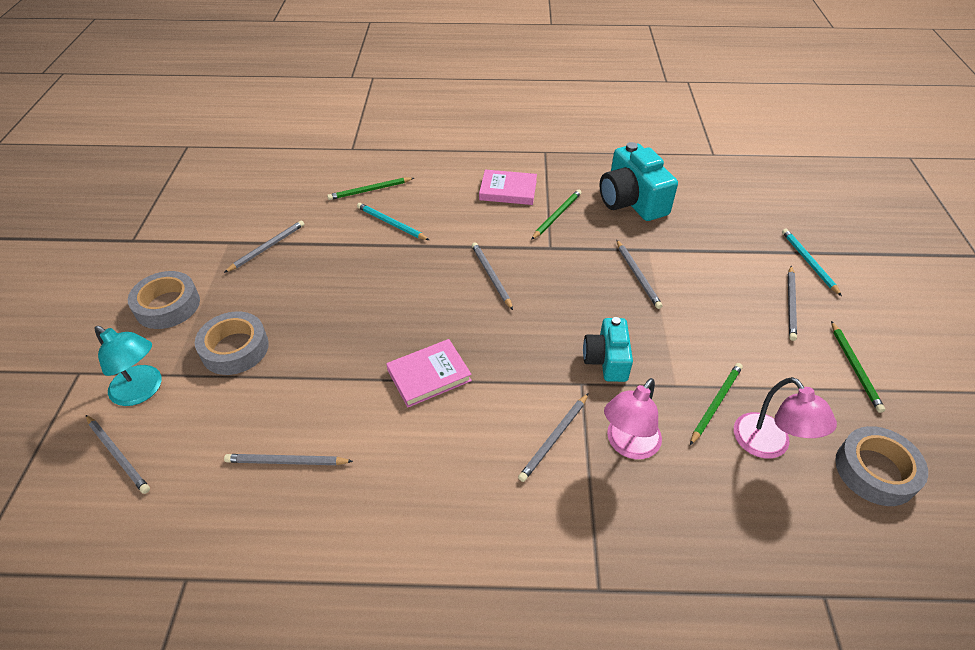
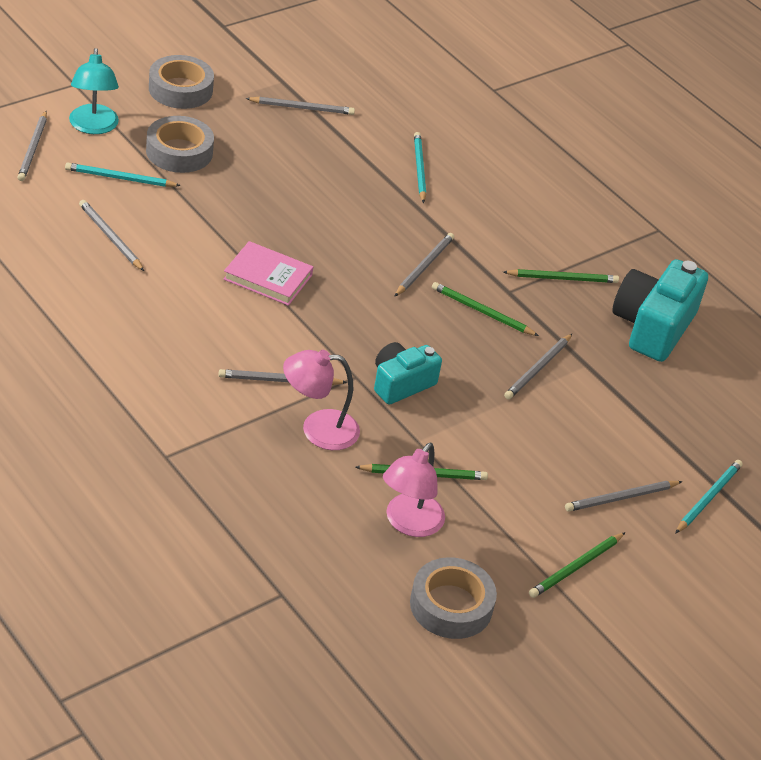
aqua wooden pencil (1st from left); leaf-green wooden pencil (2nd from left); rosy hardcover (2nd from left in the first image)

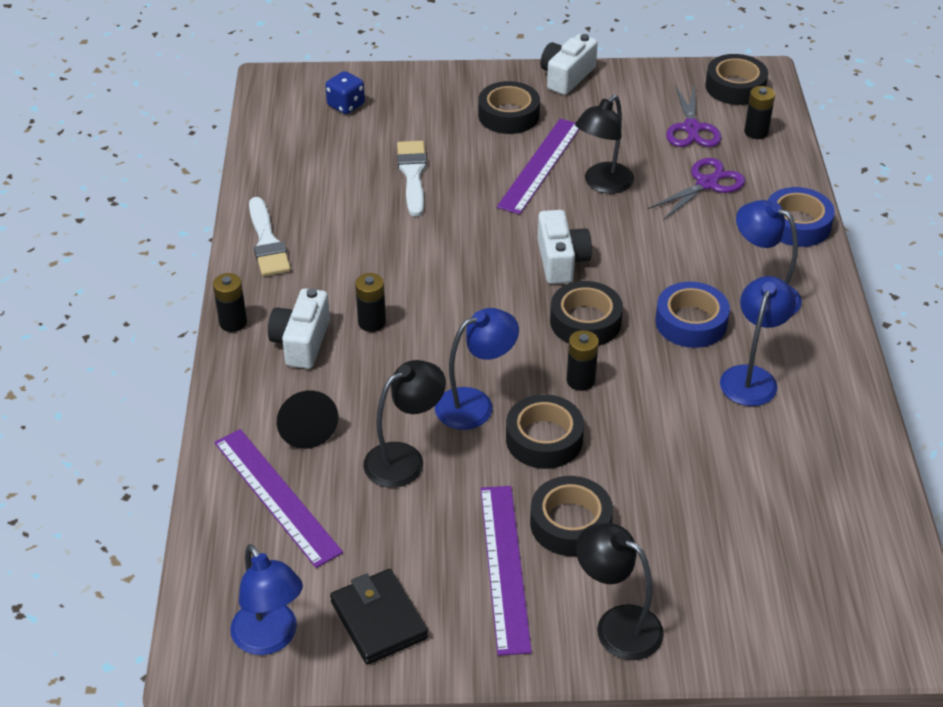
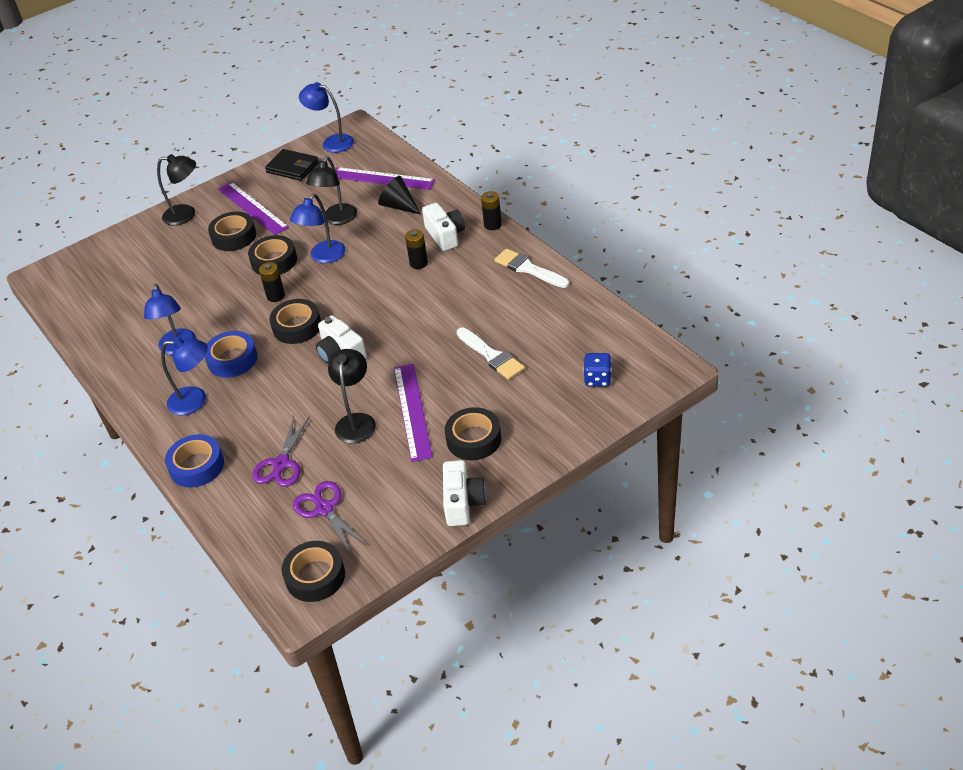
black battery (4th from left in the first image)

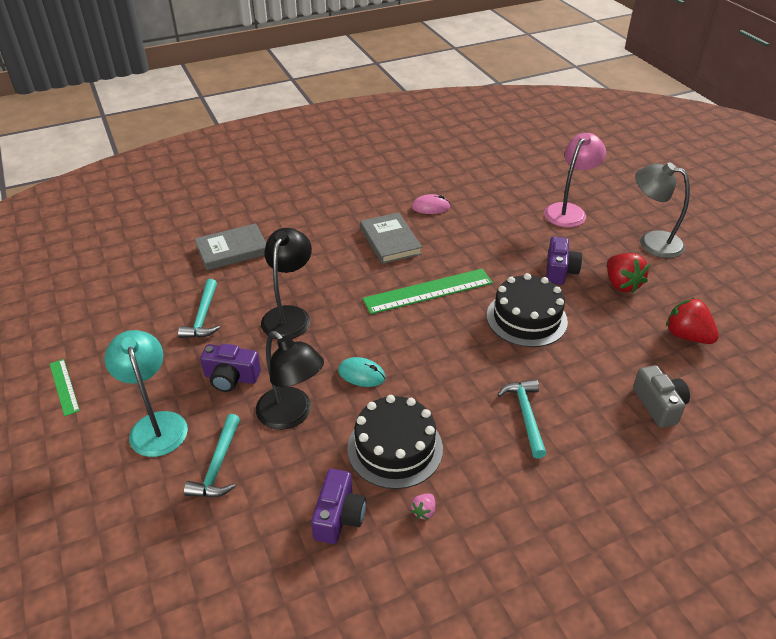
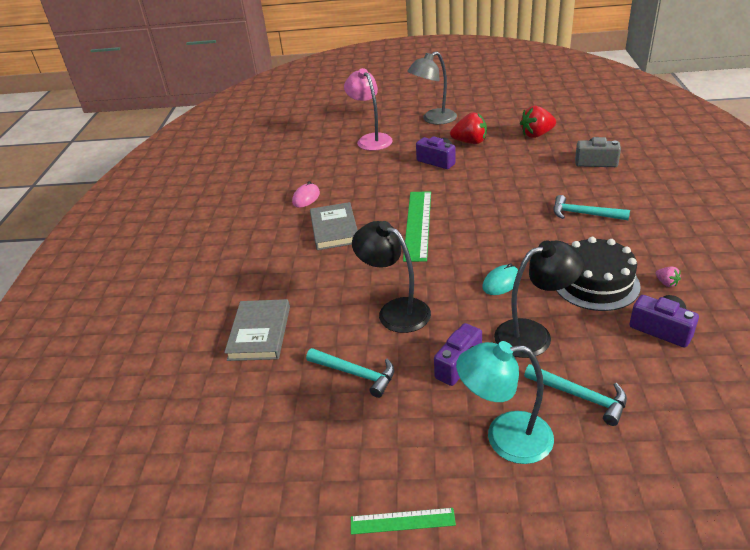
grey hardcover (2nd from left); black gateau (2nd from left in the first image)

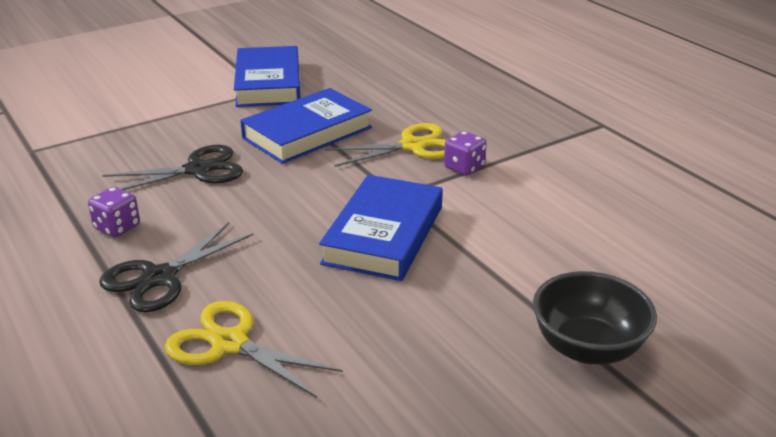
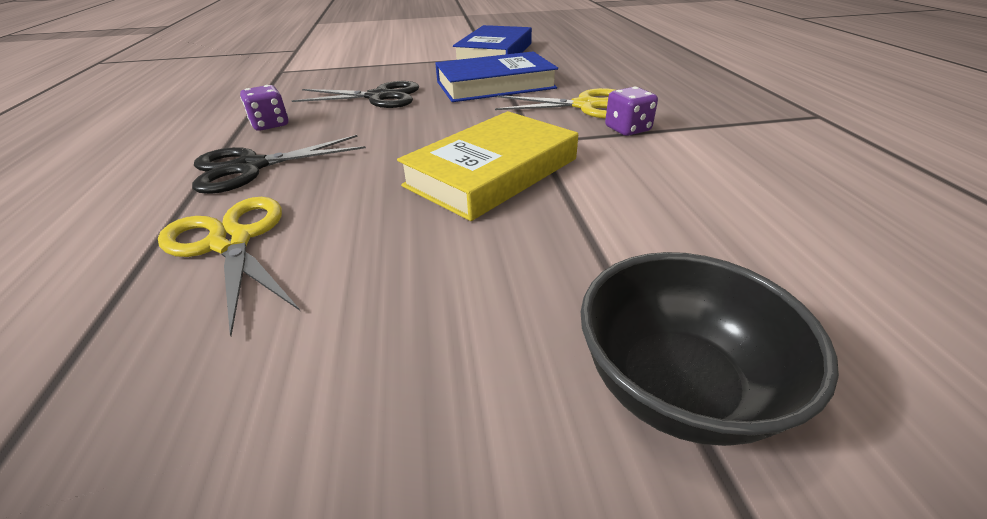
yellow hardcover

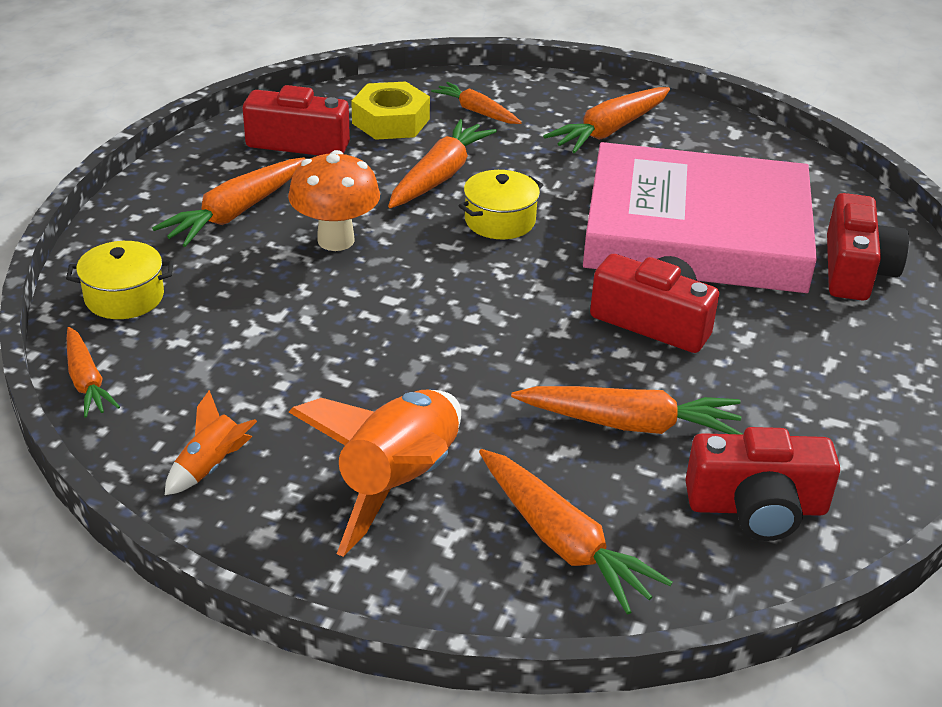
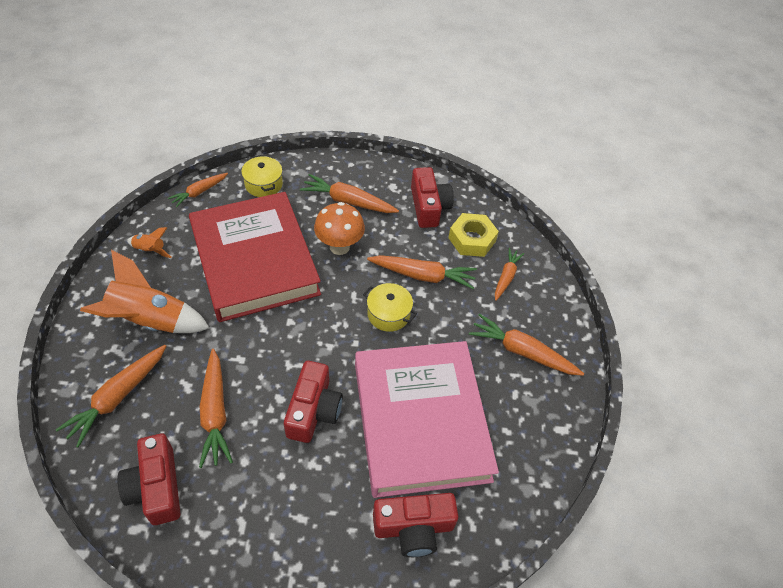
scarlet hardcover

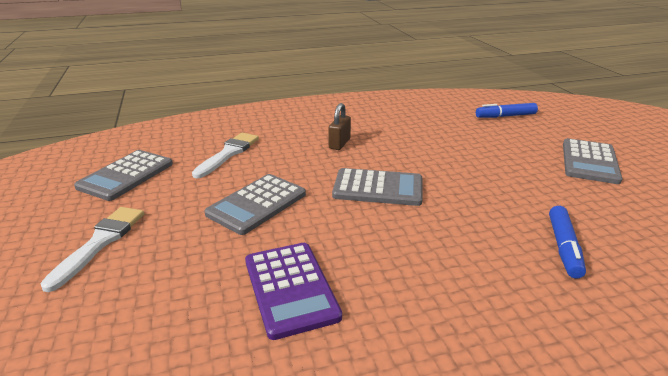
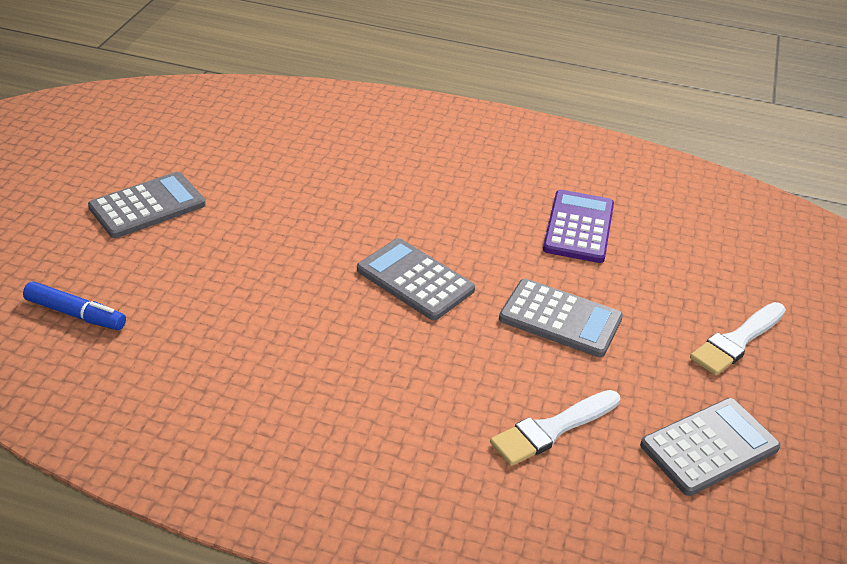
grey adding machine (3rd from left); brown lock; blue marker pen (2nd from left in the first image)

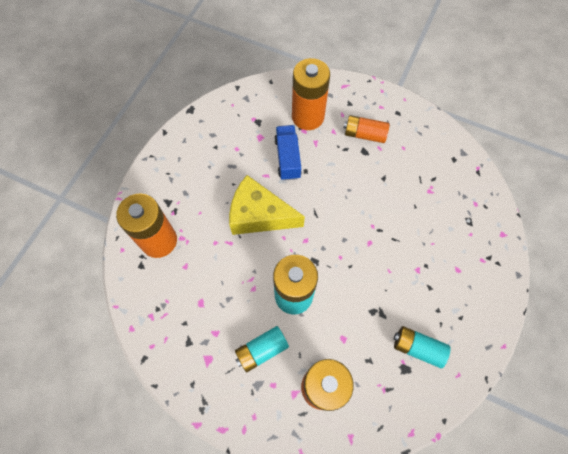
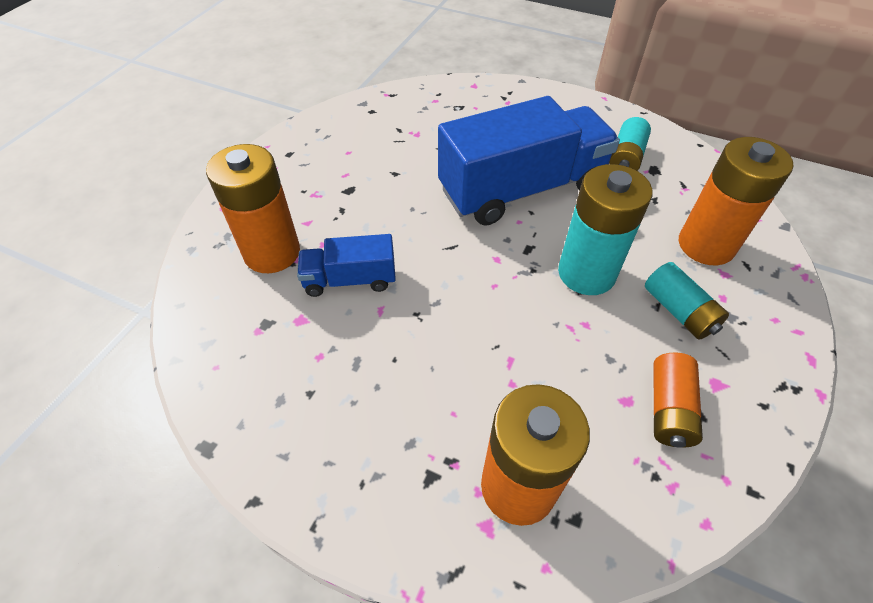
blue lorry (2nd from left); orange-coloured battery (3rd from left); yellow cheese

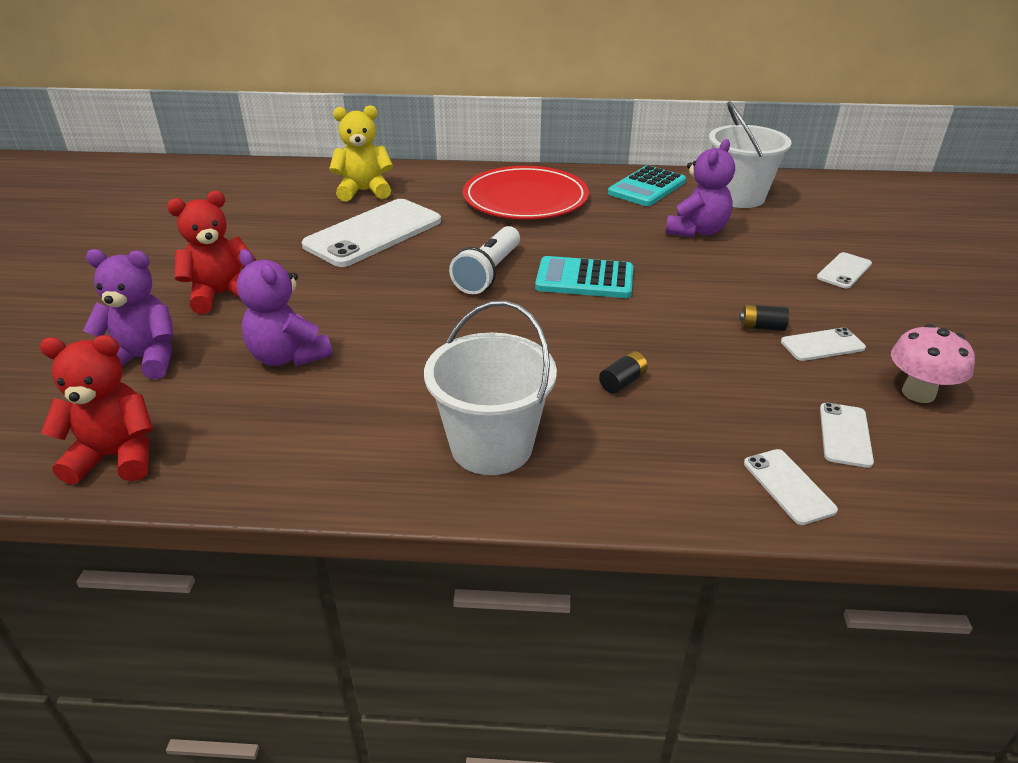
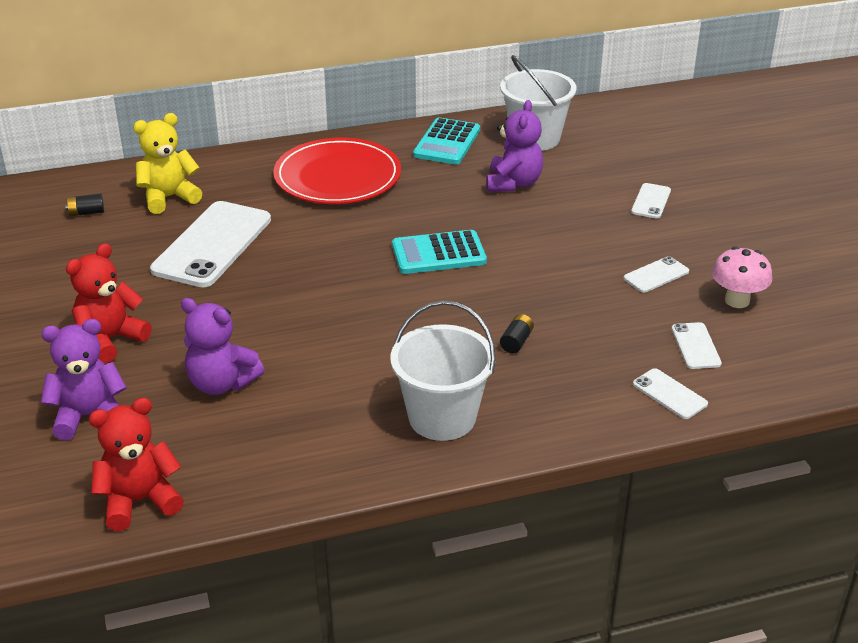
black battery (1st from left); pure white flashlight

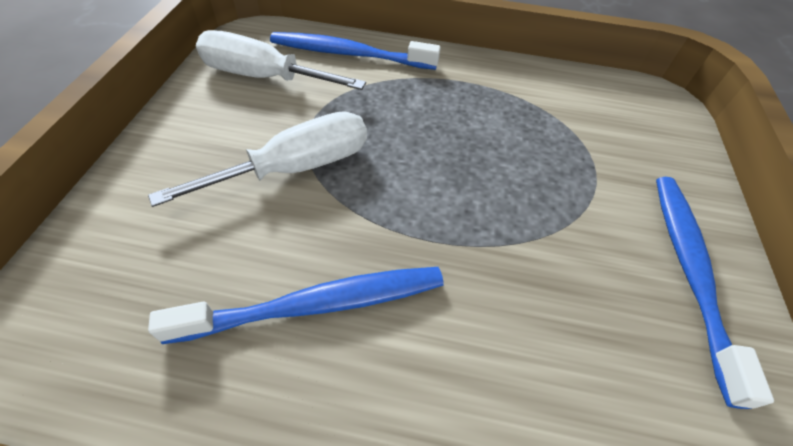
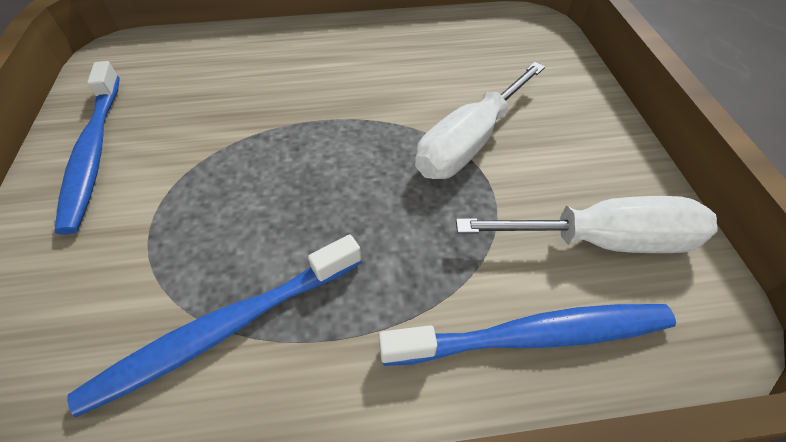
blue toothbrush (2nd from left)

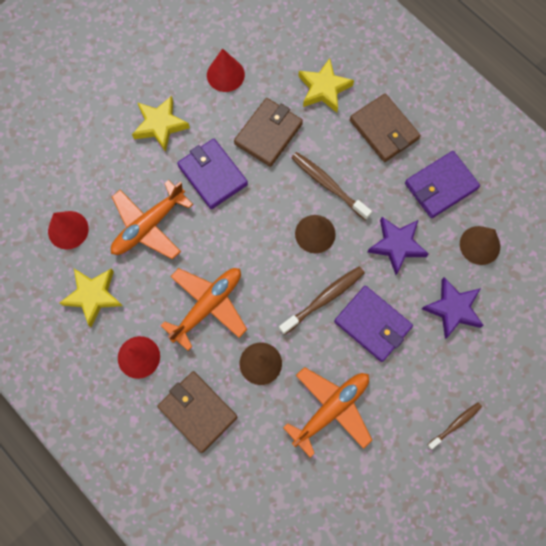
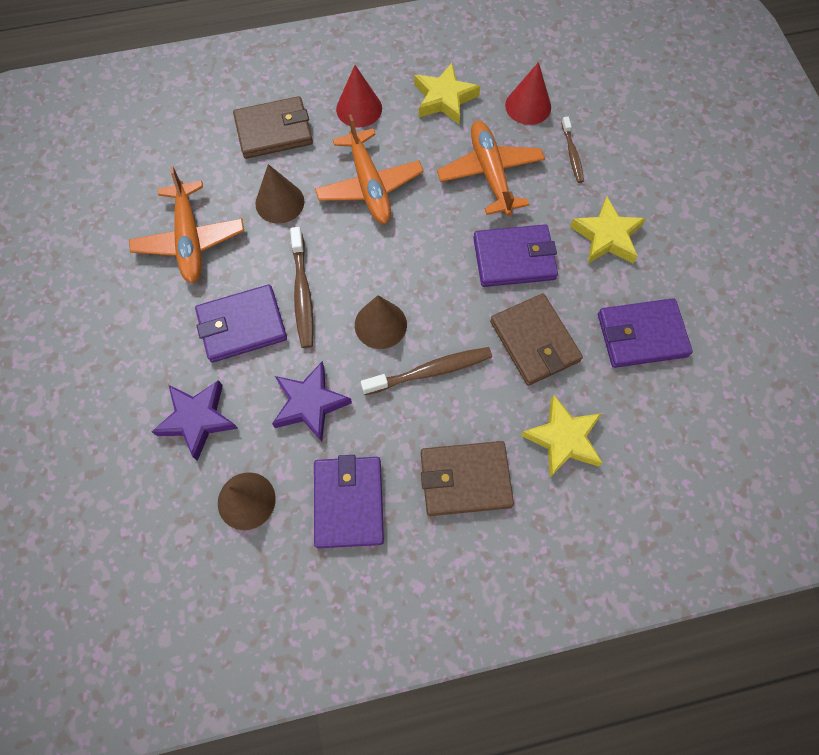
brown toothbrush (3rd from left); violet card wallet (4th from left)

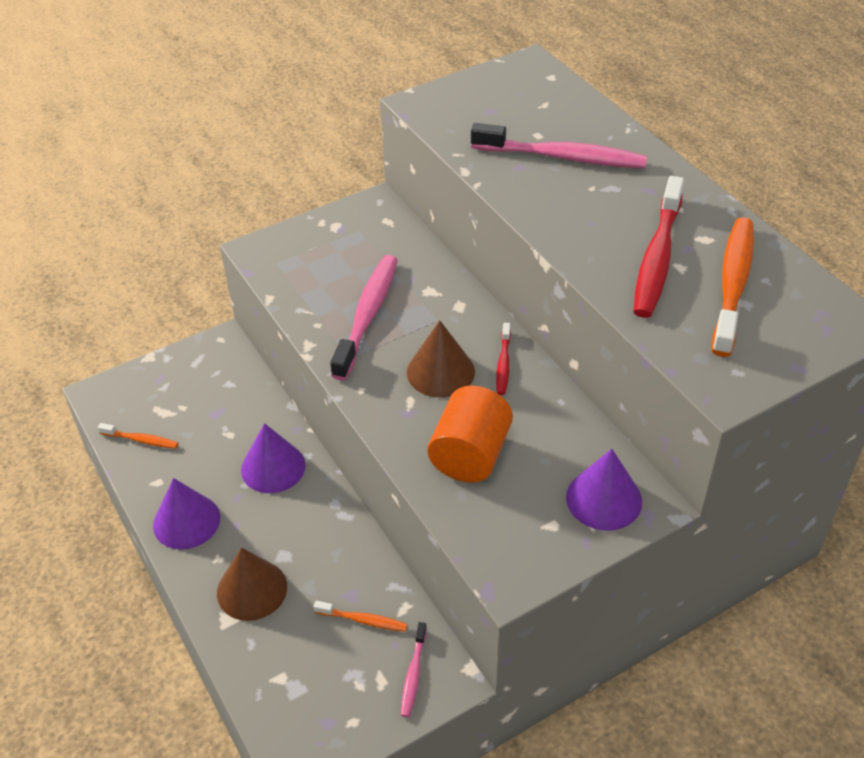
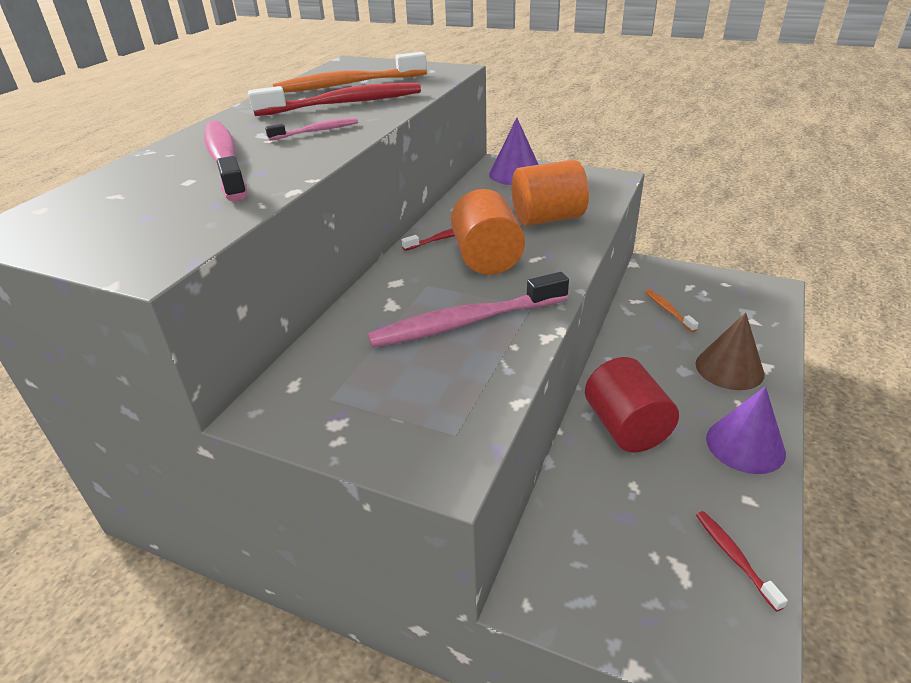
rosy toothbrush (2nd from left); orange-coloured cylinder shape (1st from left); scarlet cylinder shape; scarlet toothbrush (3rd from left)

